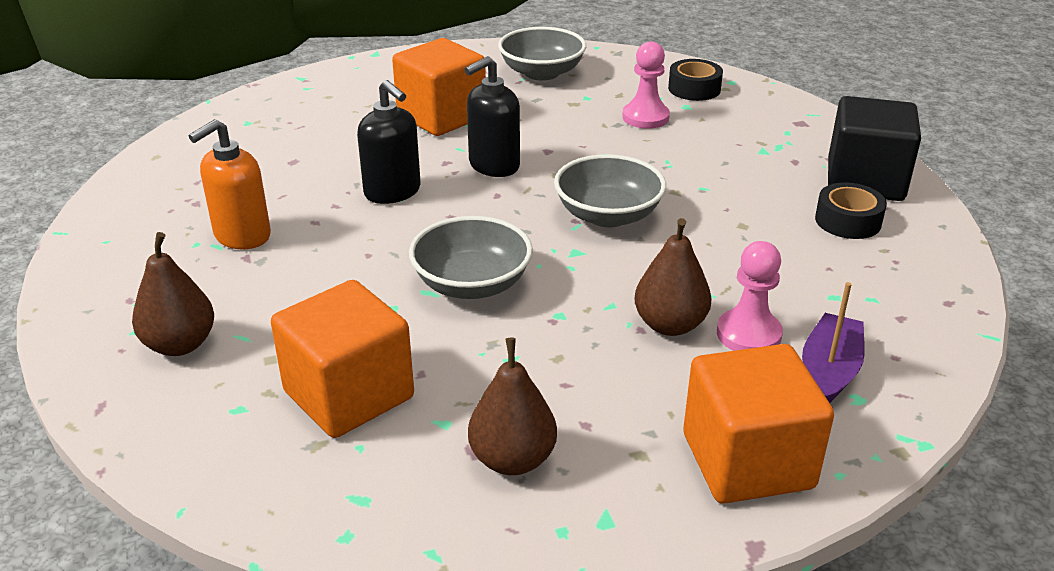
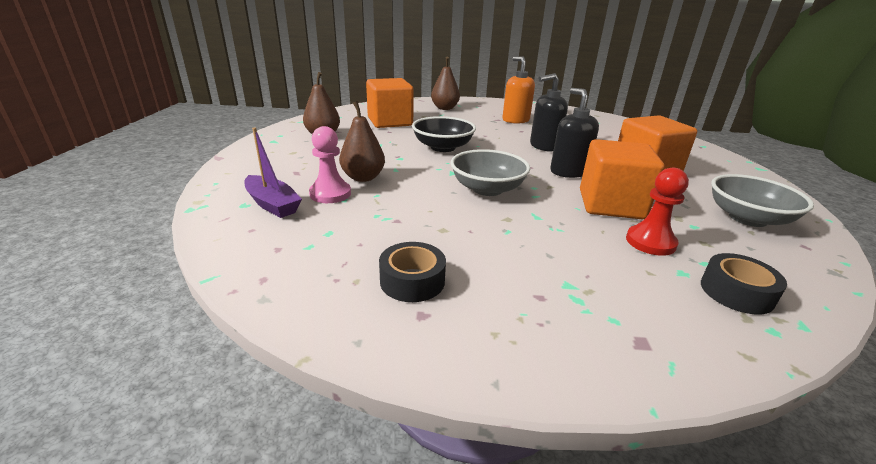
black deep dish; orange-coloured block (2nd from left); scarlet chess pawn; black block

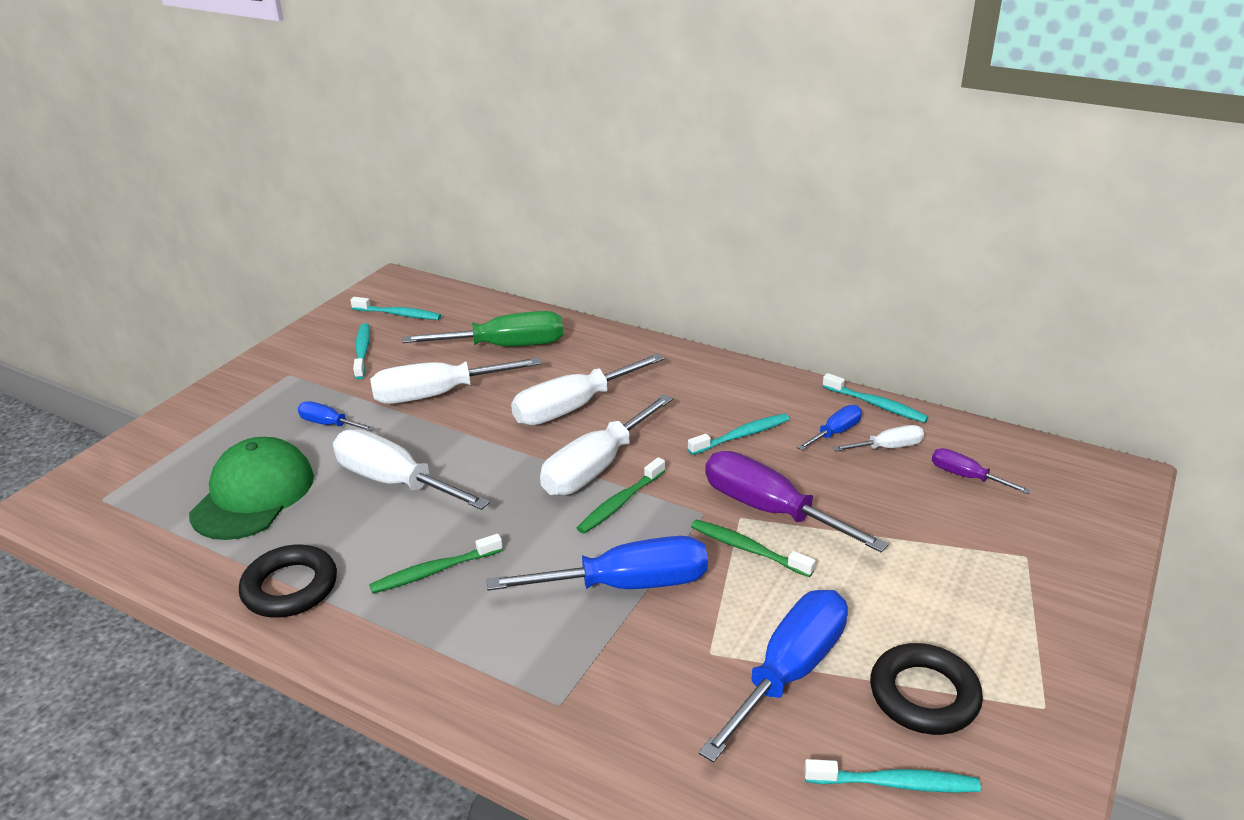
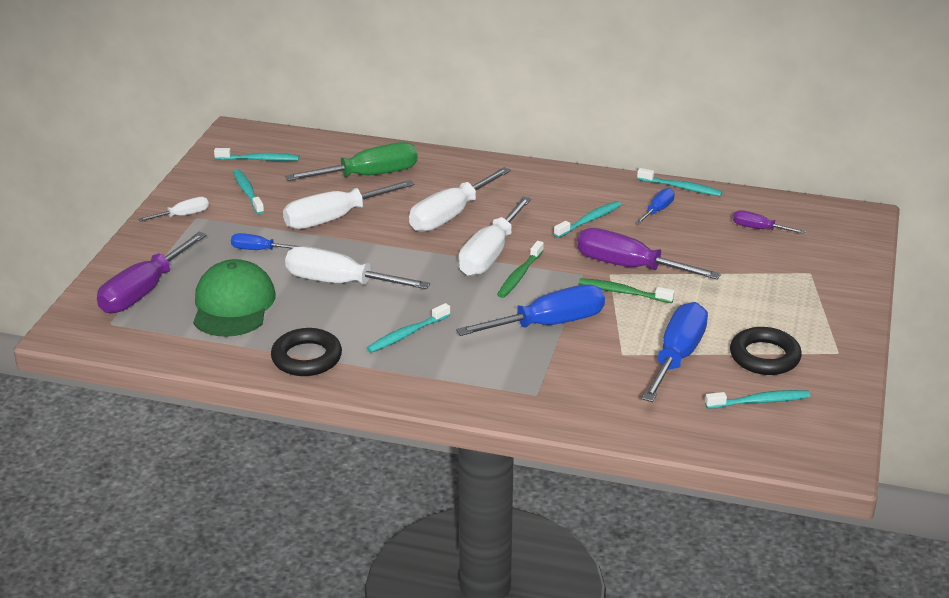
violet flat screwdriver (1st from left); pure white flat screwdriver (1st from left); aqua toothbrush (3rd from left)

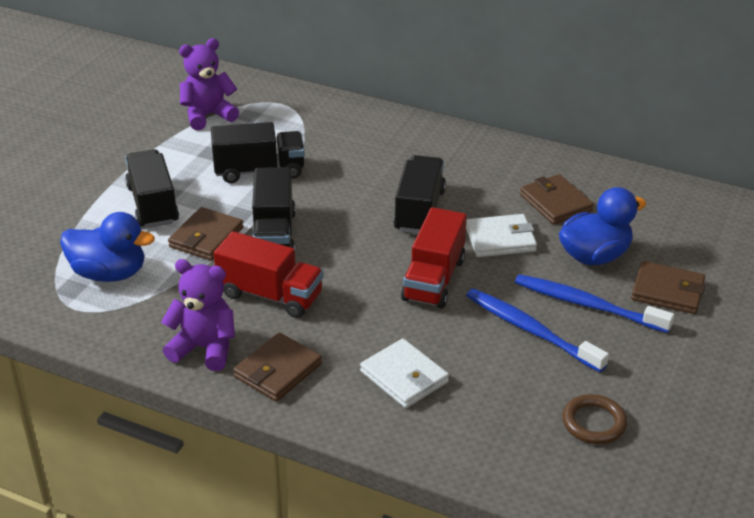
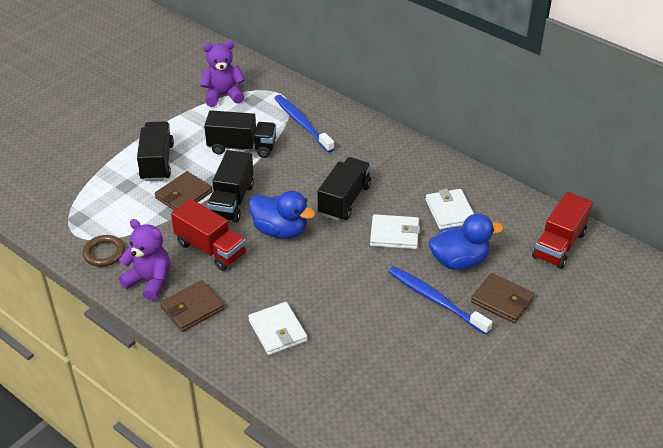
brown ring; blue rubber duck (1st from left); blue toothbrush (1st from left); pure white card wallet (3rd from left); scarlet lorry (2nd from left)

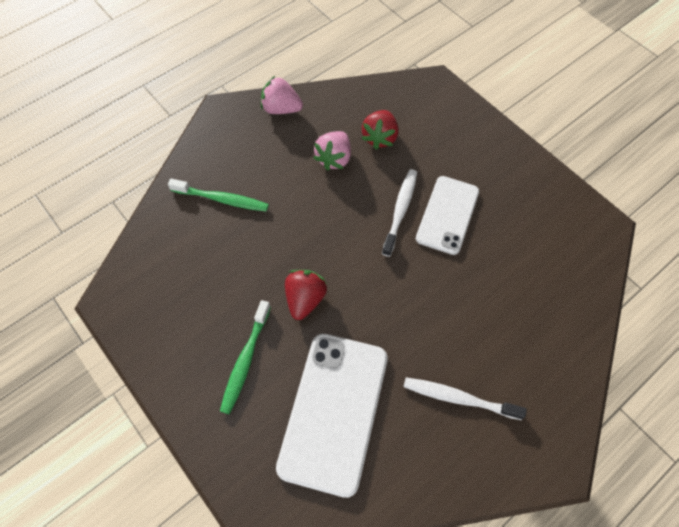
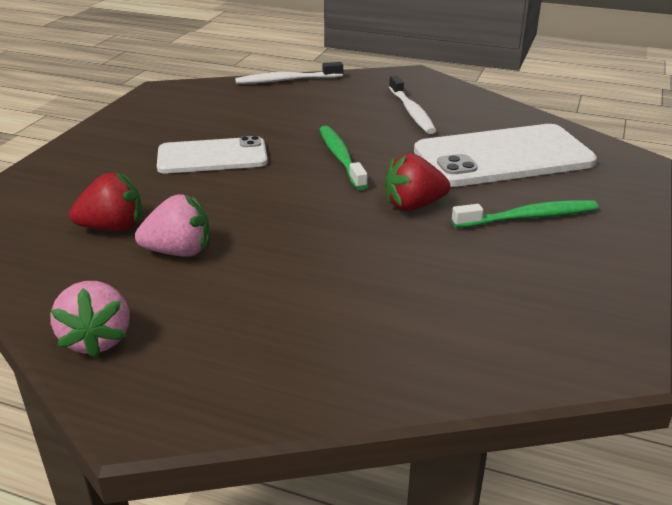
pure white toothbrush (1st from left); leaf-green toothbrush (1st from left)

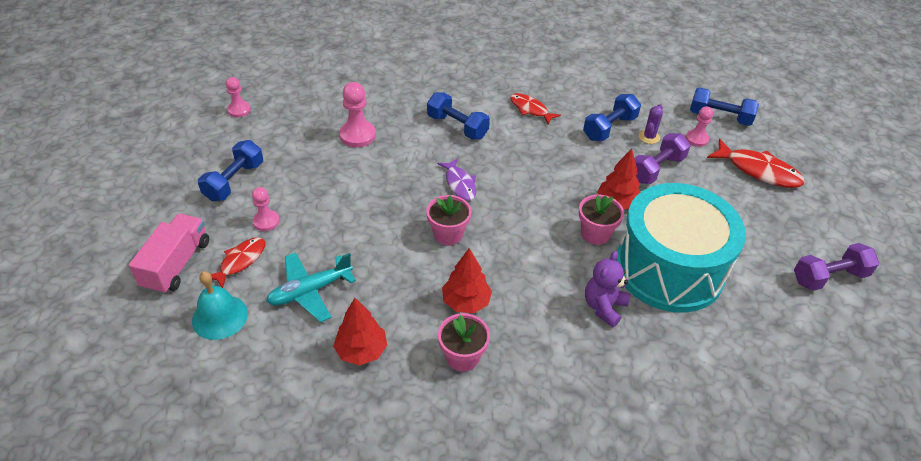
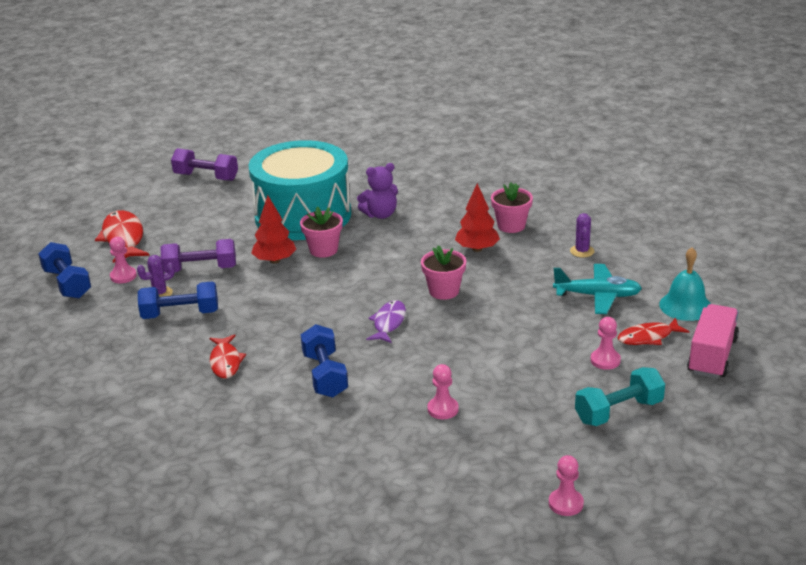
rosy chess pawn (2nd from left); violet saguaro cactus (2nd from left); aqua dumbbell; rosy lorry

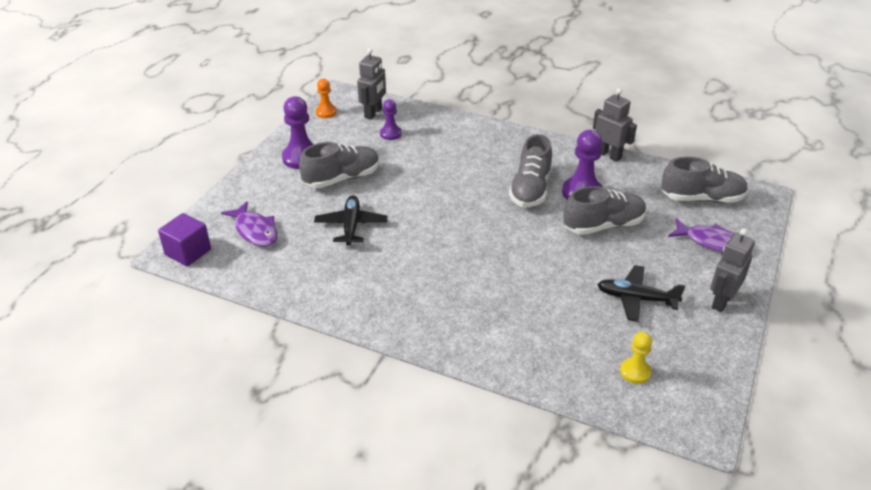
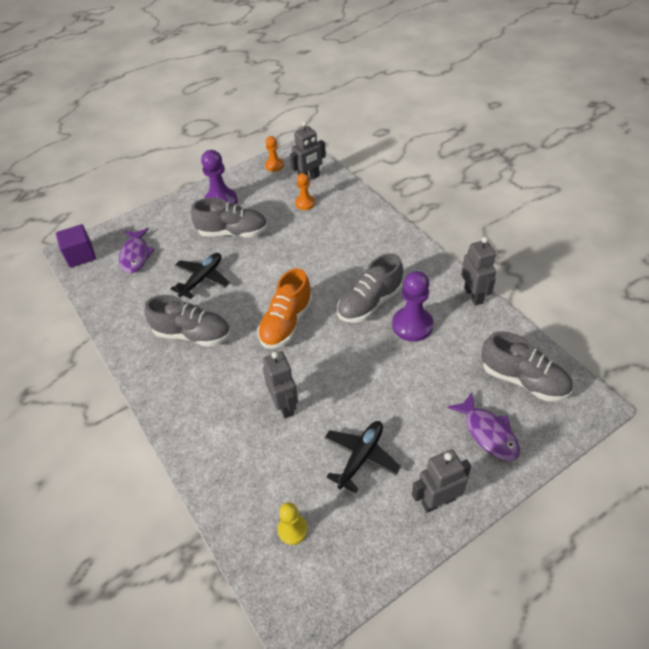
grey sneaker (1st from left); orange-coloured sneaker; grey robot figure (1st from left); orange-coloured chess pawn (2nd from left); black plane (2nd from left)

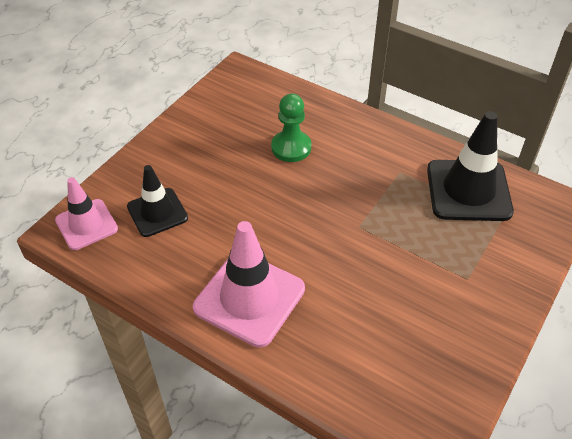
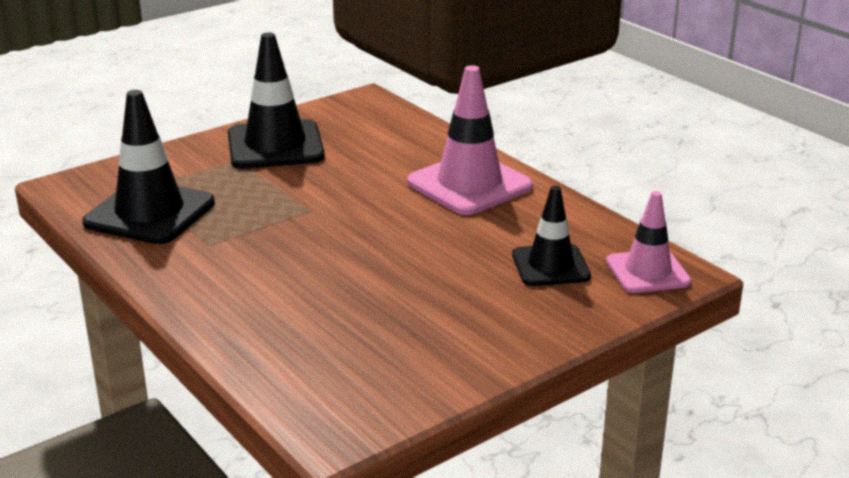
black traffic cone (2nd from left); leaf-green chess pawn

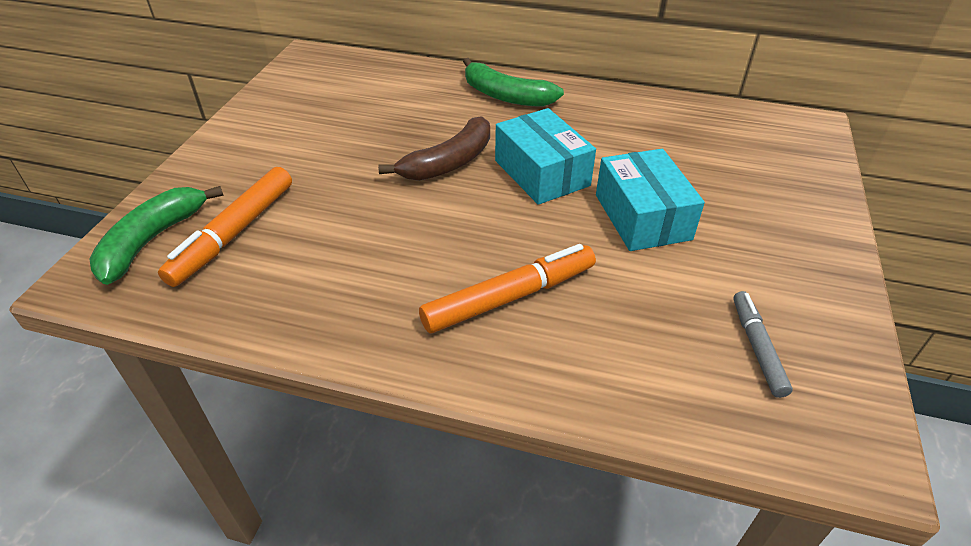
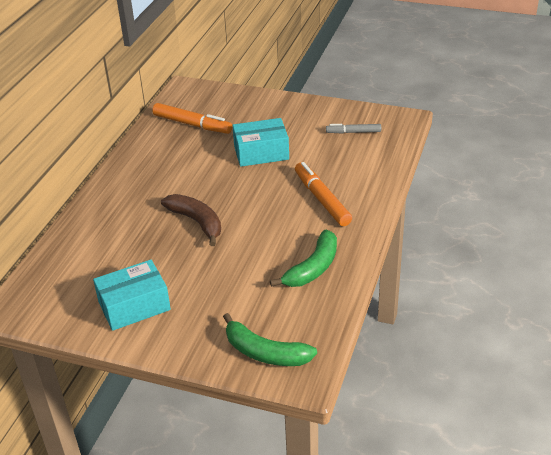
aqua parcel (1st from left); orange-coloured marker pen (1st from left); leaf-green banana fruit (2nd from left)

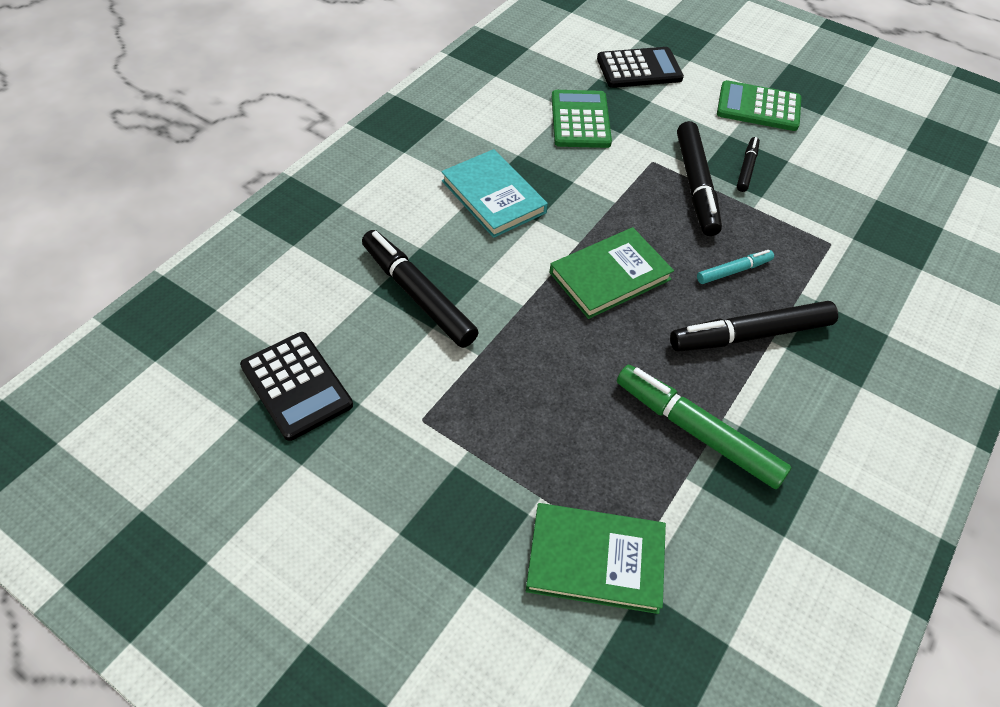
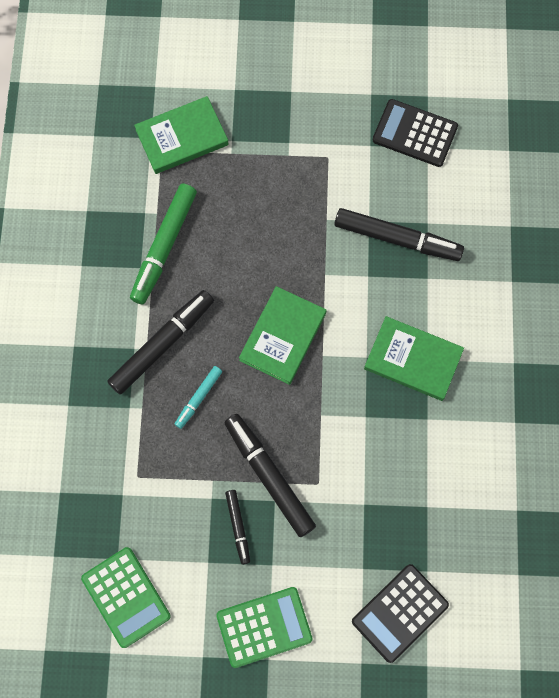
leaf-green adding machine (1st from left); leaf-green marker pen; leaf-green hardcover (3rd from left)

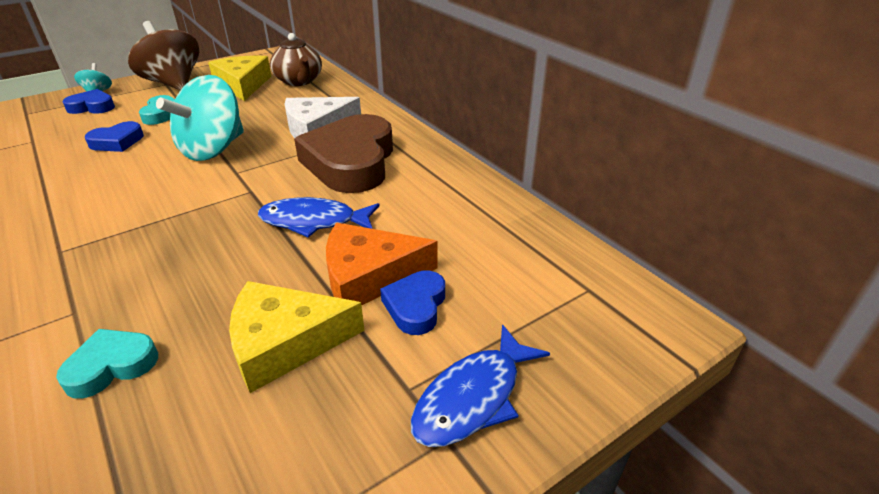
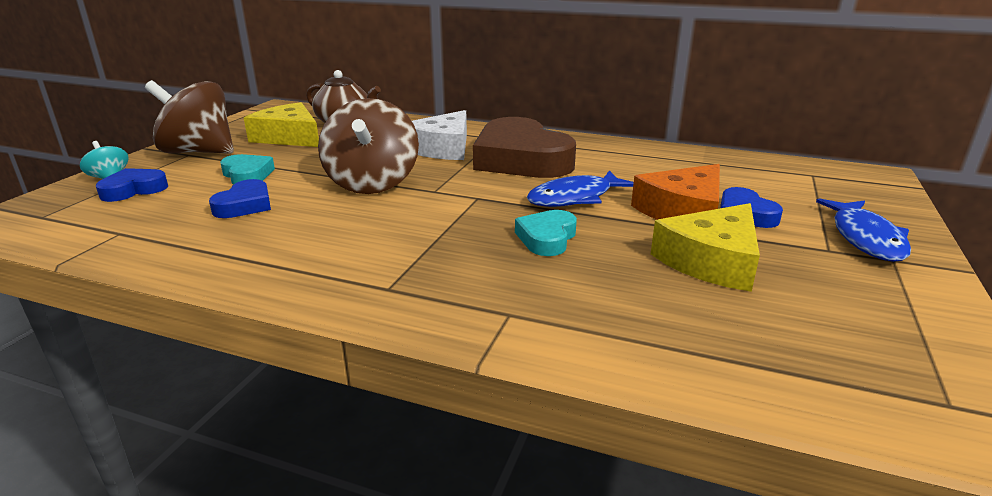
brown spinning top (2nd from left); aqua heart (2nd from left)

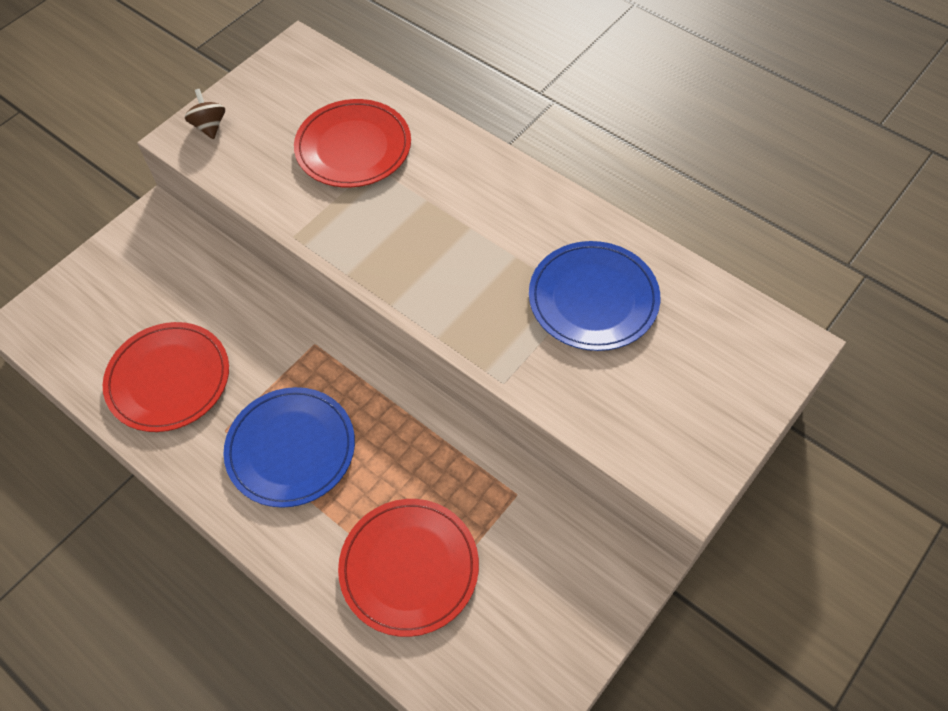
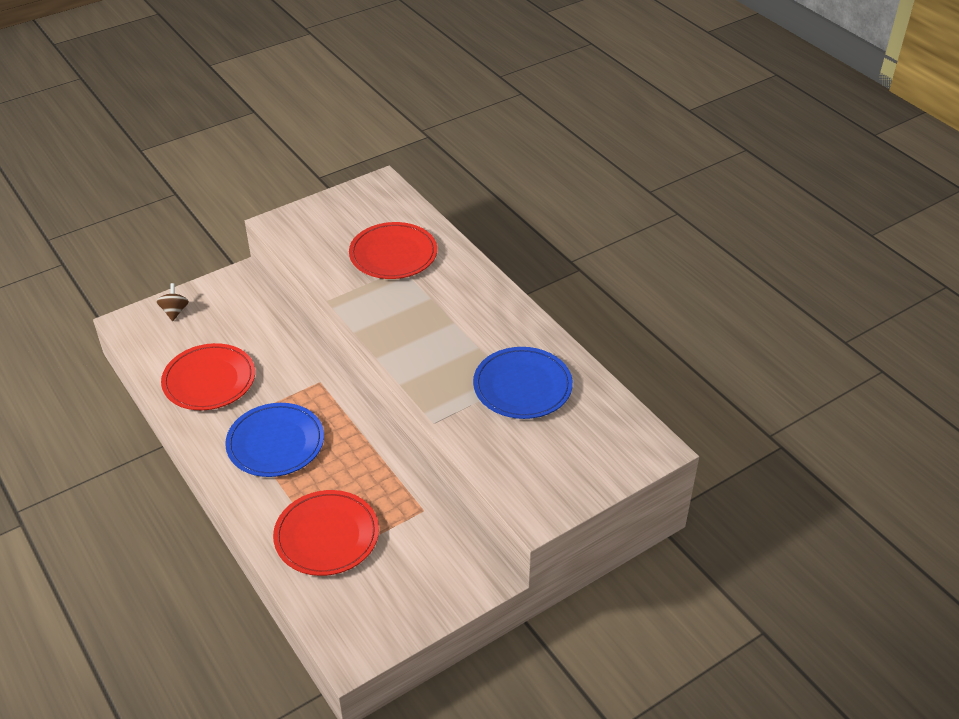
brown spinning top

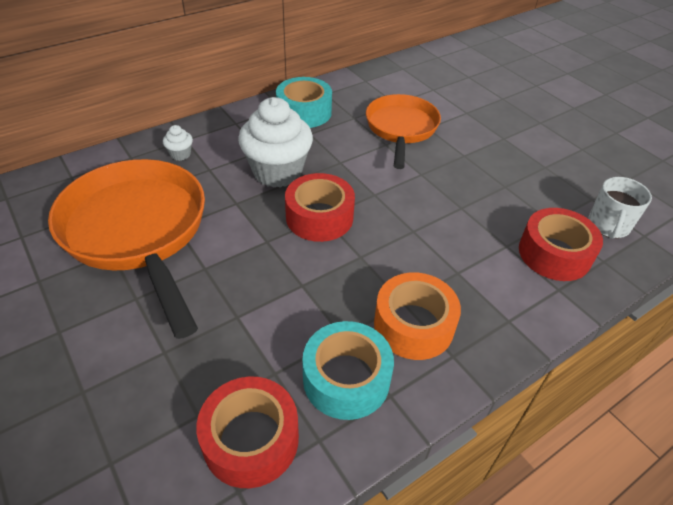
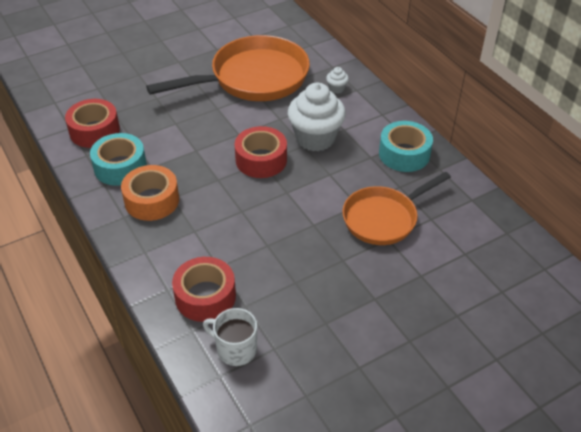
orange-coloured pan (2nd from left)

